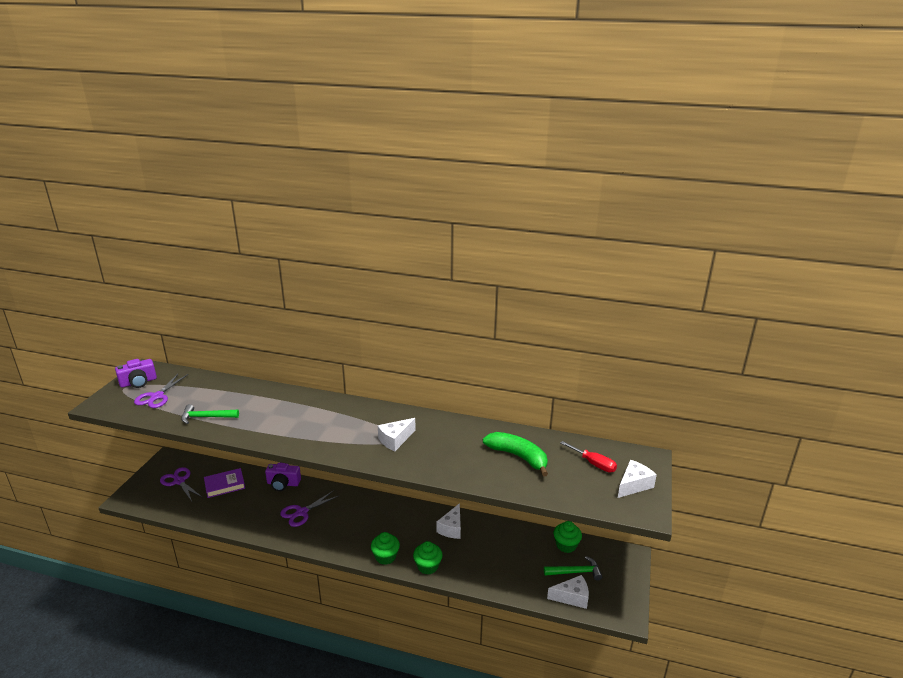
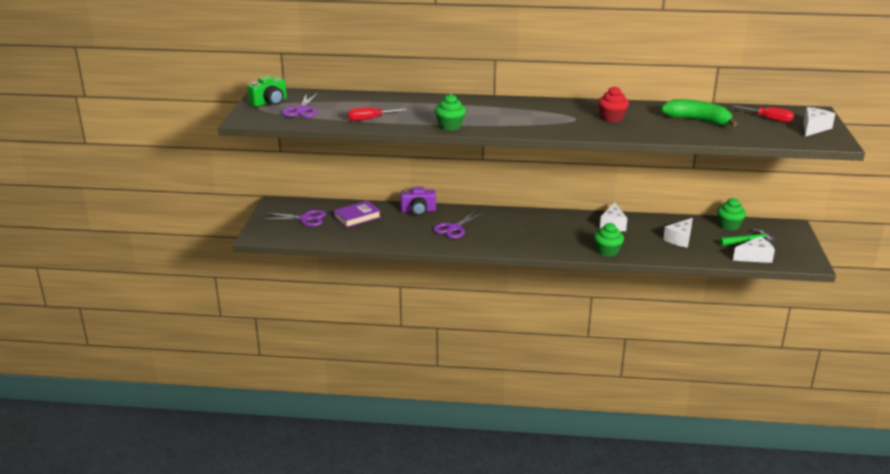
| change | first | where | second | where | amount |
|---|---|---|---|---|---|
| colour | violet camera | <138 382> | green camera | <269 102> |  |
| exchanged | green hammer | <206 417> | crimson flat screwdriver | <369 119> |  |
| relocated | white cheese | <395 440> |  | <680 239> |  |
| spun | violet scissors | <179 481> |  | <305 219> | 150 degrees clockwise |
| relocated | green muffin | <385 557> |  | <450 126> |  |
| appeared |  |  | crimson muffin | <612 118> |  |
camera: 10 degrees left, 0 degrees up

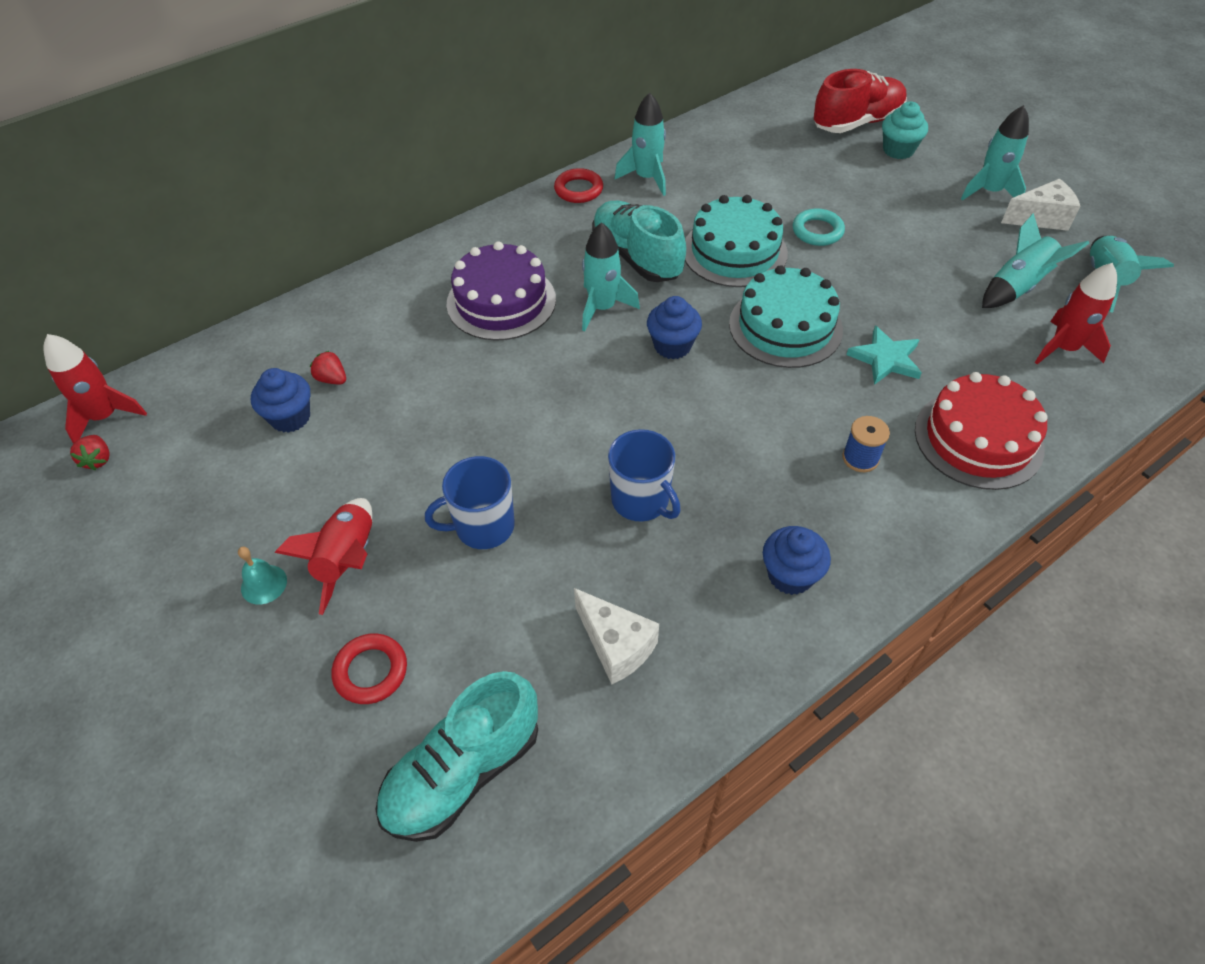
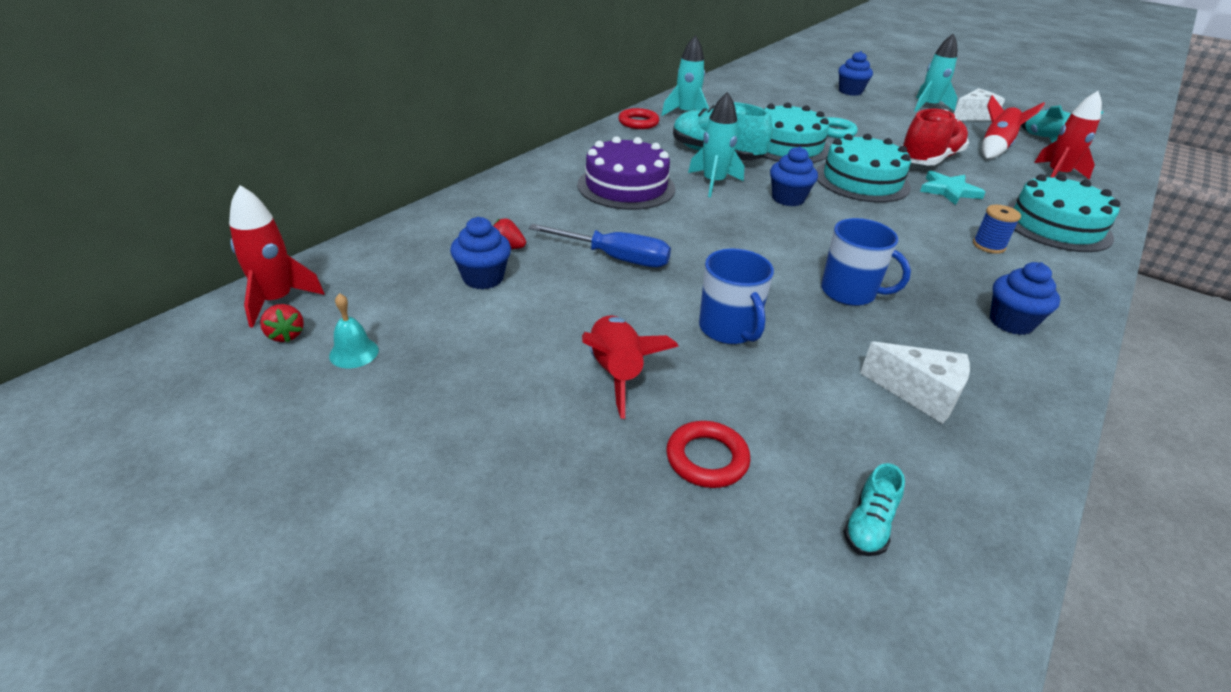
| change | first | where | second | where | amount |
|---|---|---|---|---|---|
| relocated | crimson lace-up shoe | <857 123> |  | <929 160> |  |
| colour | aqua muffin | <898 150> | royal blue muffin | <850 91> |  |
| colour | aqua spaceship | <1017 287> | crimson spaceship | <995 148> |  |
| colour | crimson cake | <978 439> | aqua cake | <1056 226> |  |
| spun | royal blue mug | <483 527> |  | <728 329> | 75 degrees counterclockwise |
| relocated | aqua bell | <264 584> |  | <354 353> |  |
| size | aqua lace-up shoe | <463 772> |  | <868 526> | x0.46 |
| appeared |  |  | royal blue flat screwdriver | <615 258> |  |
camera: 20 degrees left, 15 degrees down

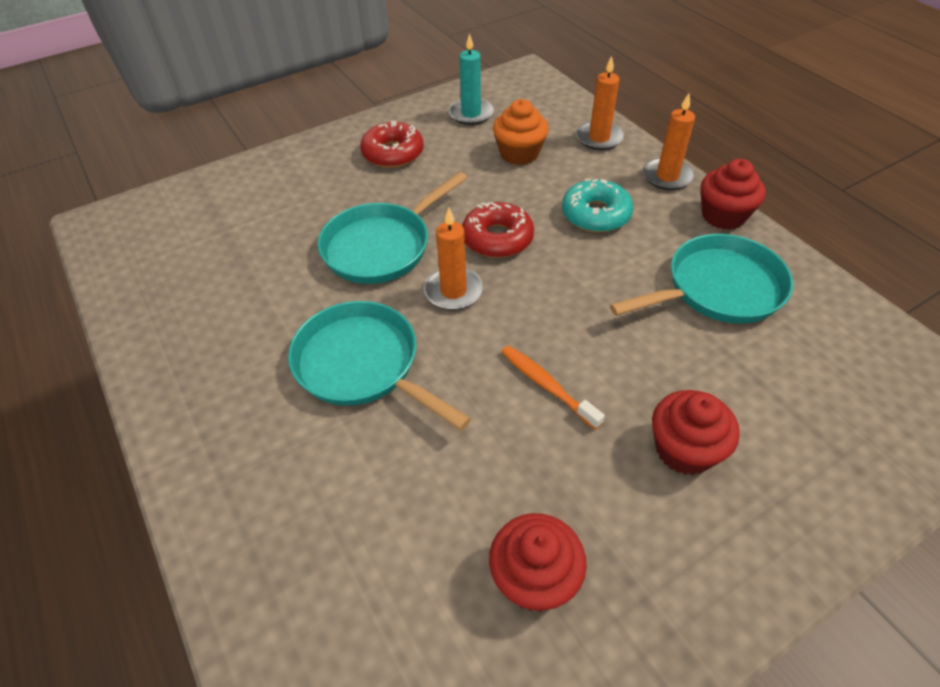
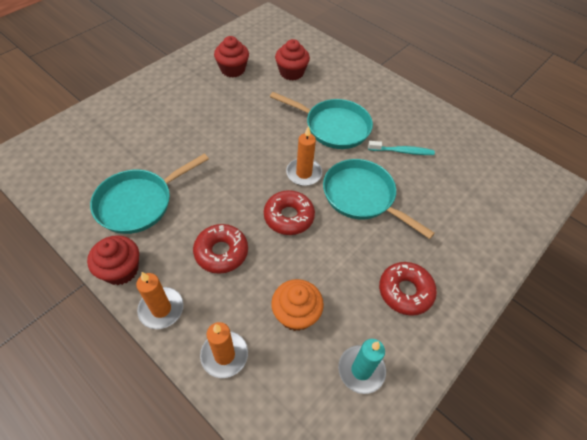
| change | first | where | second | where | amount |
|---|---|---|---|---|---|
| spun | aqua skillet | <382 246> |  | <362 197> | 75 degrees counterclockwise |
| colour | aqua donut | <595 214> | crimson donut | <221 252> |  |
| missing | orange tooth brush | <546 385> |  |  |  |
| relocated | crimson muffin | <684 449> |  | <291 72> |  |
| appeared |  |  | aqua tooth brush | <402 151> |  |
camera: 160 degrees right, 5 degrees up

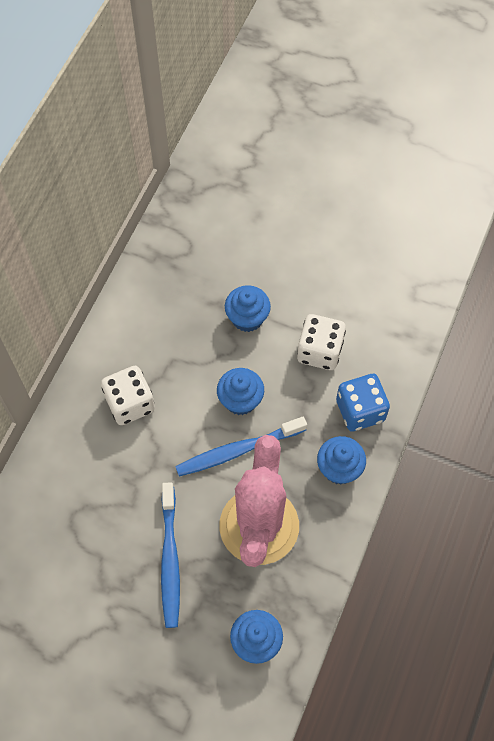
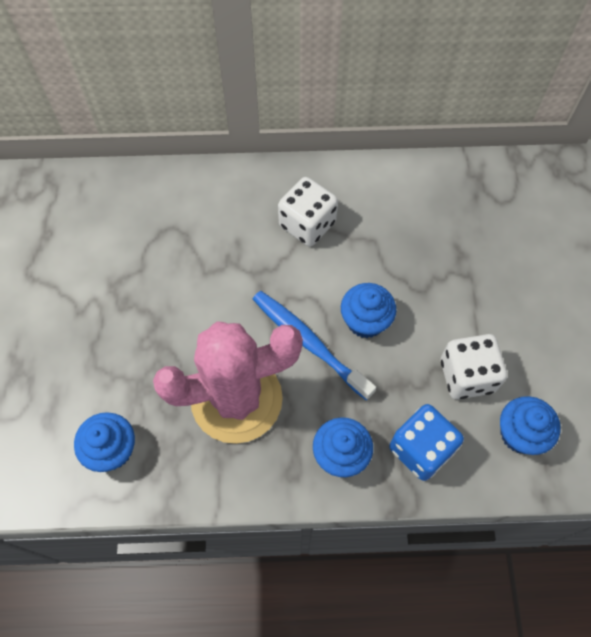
| change | first | where | second | where | amount |
|---|---|---|---|---|---|
| relocated | royal blue muffin | <247 318> |  | <520 434> |  |
| missing | royal blue tooth brush | <170 559> |  |  |  |
camera: 65 degrees right, 0 degrees up

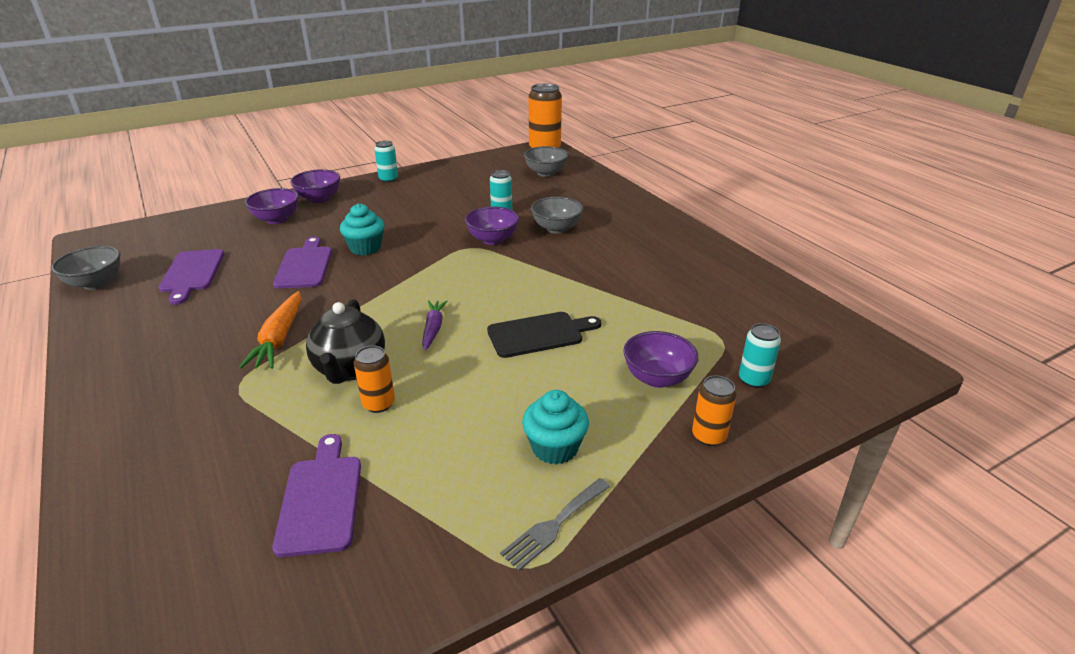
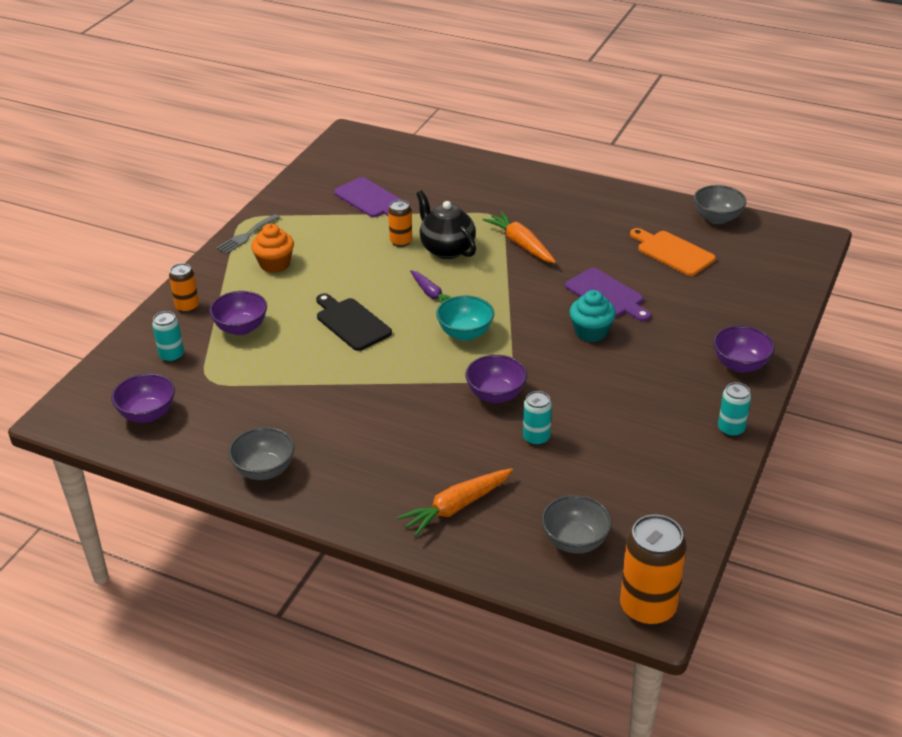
| change | first | where | second | where | amount |
|---|---|---|---|---|---|
| relocated | violet bowl | <277 219> |  | <147 414> |  |
| relocated | grey bowl | <556 228> |  | <264 470> |  |
| colour | violet bread board | <192 273> | orange bread board | <673 252> |  |
| spun | jet-black bread board | <539 334> |  | <351 323> | 105 degrees clockwise |
| colour | aqua muffin | <555 448> | orange muffin | <275 264> |  |
| spun | grey dinner fork | <554 525> |  | <246 235> | 150 degrees counterclockwise |
| appeared |  |  | aqua bowl | <465 333> |  |
| appeared |  |  | orange toy carrot | <457 507> |  |
camera: 145 degrees right, 5 degrees up

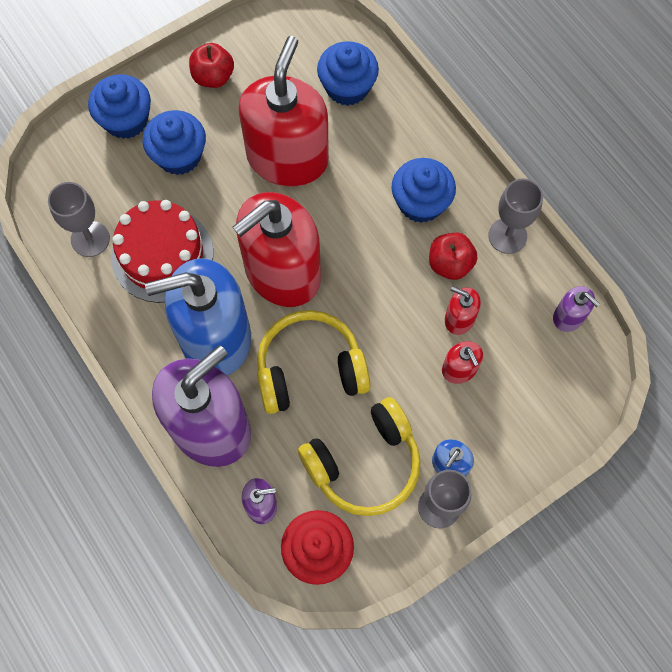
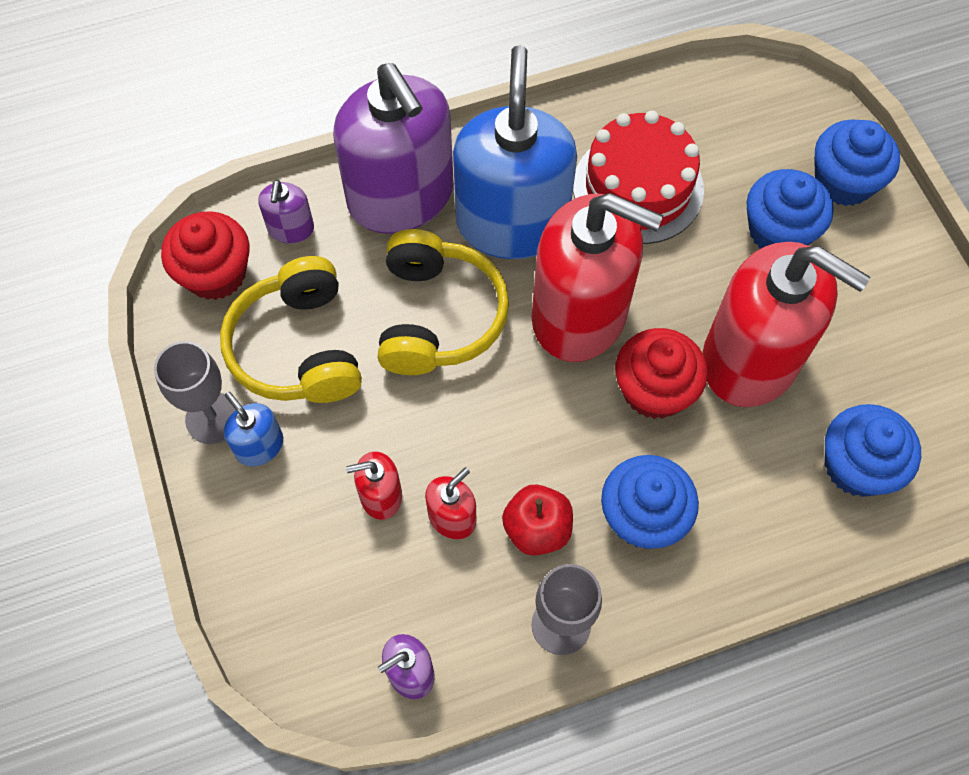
| change | first | where | second | where | amount |
|---|---|---|---|---|---|
| missing | crimson apple fruit | <213 77> |  |  |  |
| missing | grey chalice | <90 239> |  |  |  |
| spun | crimson soap pump | <282 272> |  | <579 314> | 135 degrees clockwise |
| appeared |  |  | crimson muffin | <654 390> |  |
camera: 105 degrees right, 5 degrees down

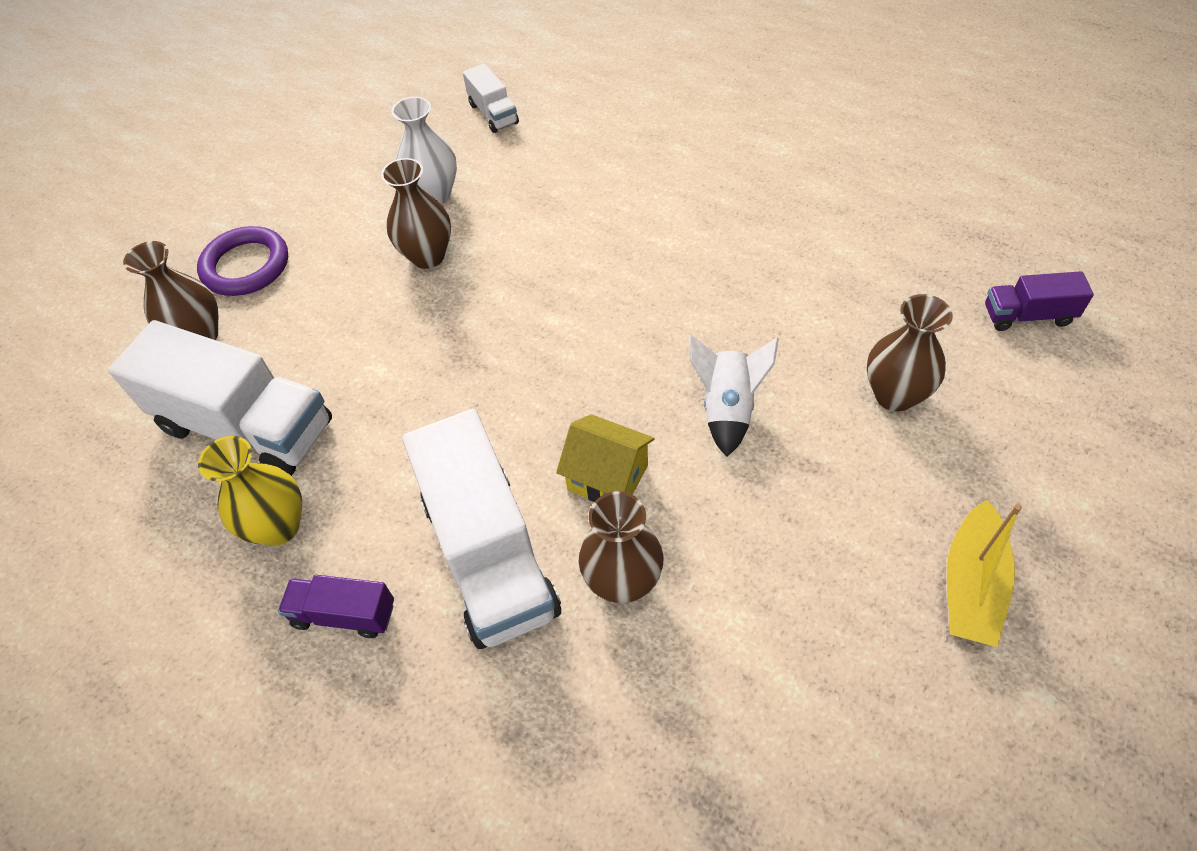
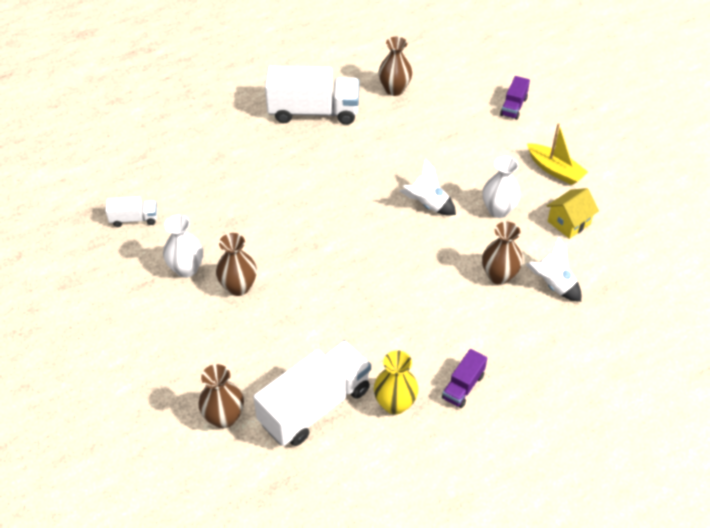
| change | first | where | second | where | amount |
|---|---|---|---|---|---|
| missing | violet hoop | <246 266> |  |  |  |
| relocated | violet toy truck | <1027 315> |  | <513 107> |  |
| relocated | russet flower vase | <894 395> |  | <394 89> |  |
| relocated | white toy truck | <489 554> |  | <313 112> |  |
| relocated | bright yellow cottage | <607 477> |  | <568 222> |  |
| appeared |  |  | white flower vase | <498 210> |  |
| appeared |  |  | white spaceship | <553 285> |  |
camera: 70 degrees left, 5 degrees down

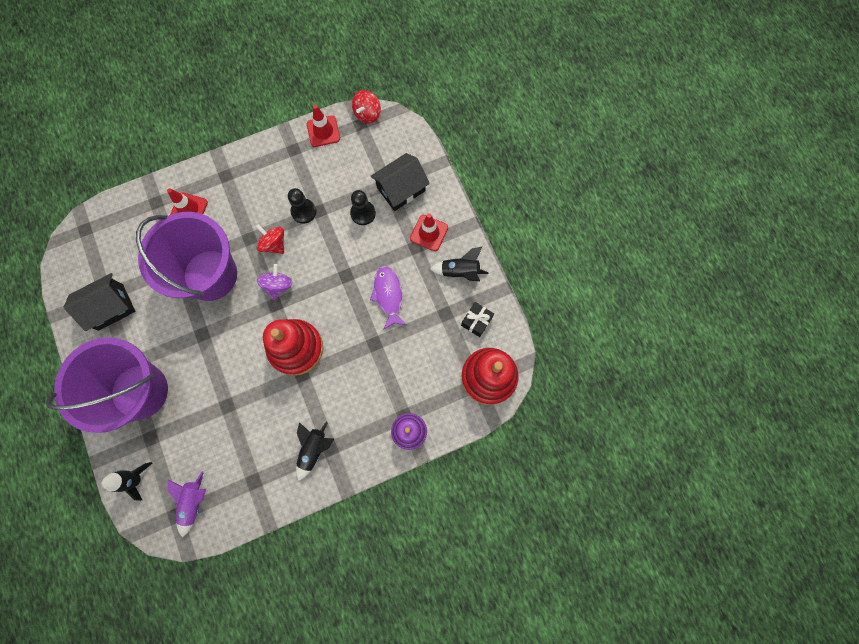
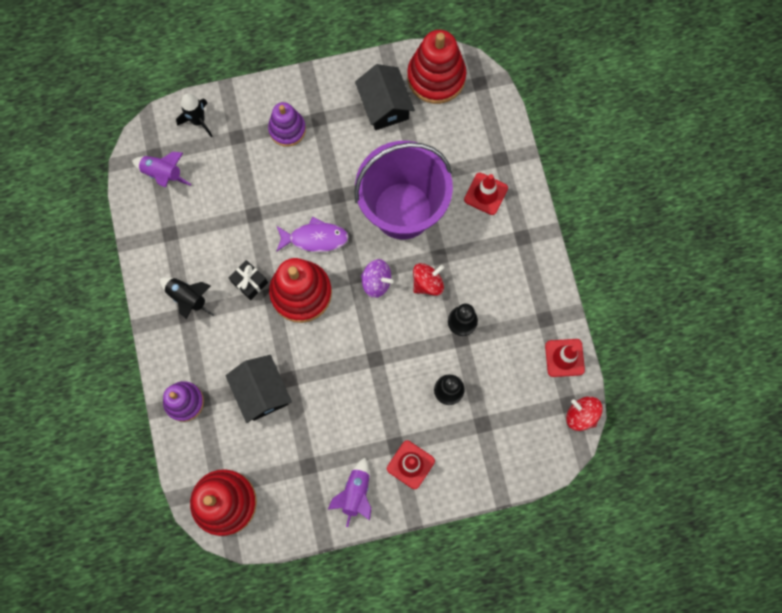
| change | first | where | second | where | amount |
|---|---|---|---|---|---|
| relocated | jet-black cottage | <401 189> |  | <261 392> |  |
| colour | jet-black spaceship | <460 271> | violet spaceship | <355 493> |  |
| relocated | violet fish figure | <388 295> |  | <315 238> |  |
| relocated | jet-black wrapped gift | <476 321> |  | <249 282> |  |
| exchanged | violet bucket | <139 391> | violet ring stacker | <287 129> |  |
| appeared |  |  | crimson ring stacker | <436 77> |  |
camera: 100 degrees right, 0 degrees up

